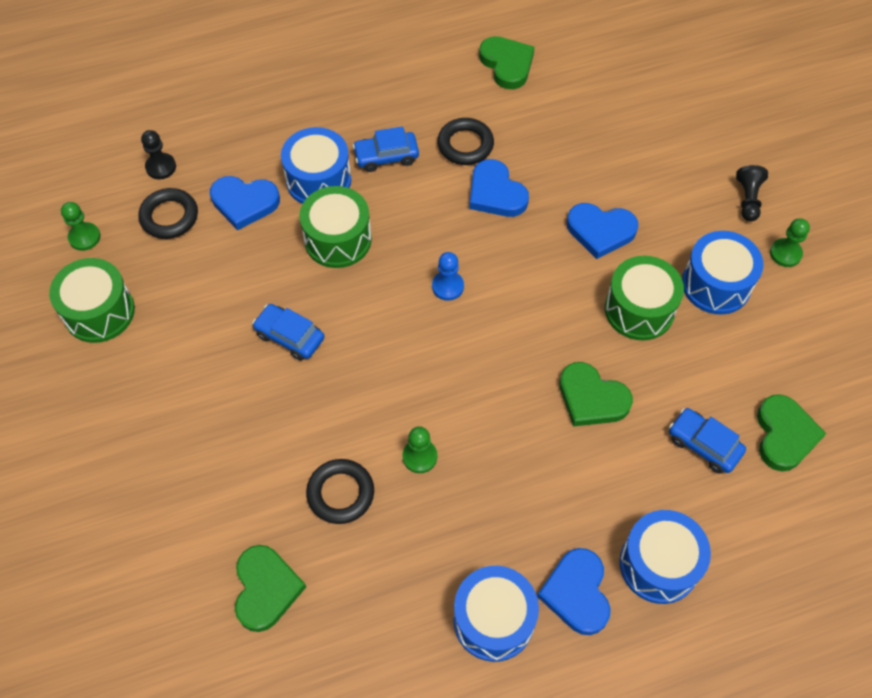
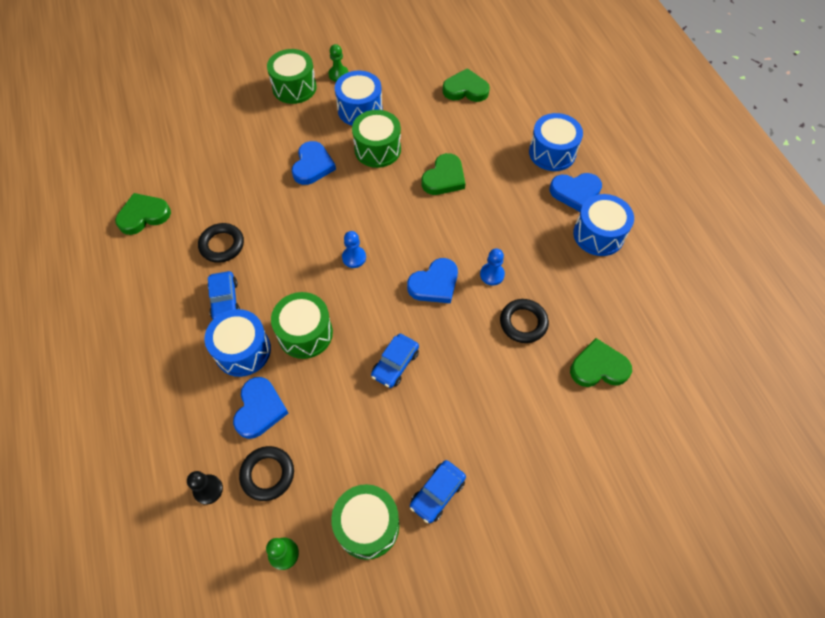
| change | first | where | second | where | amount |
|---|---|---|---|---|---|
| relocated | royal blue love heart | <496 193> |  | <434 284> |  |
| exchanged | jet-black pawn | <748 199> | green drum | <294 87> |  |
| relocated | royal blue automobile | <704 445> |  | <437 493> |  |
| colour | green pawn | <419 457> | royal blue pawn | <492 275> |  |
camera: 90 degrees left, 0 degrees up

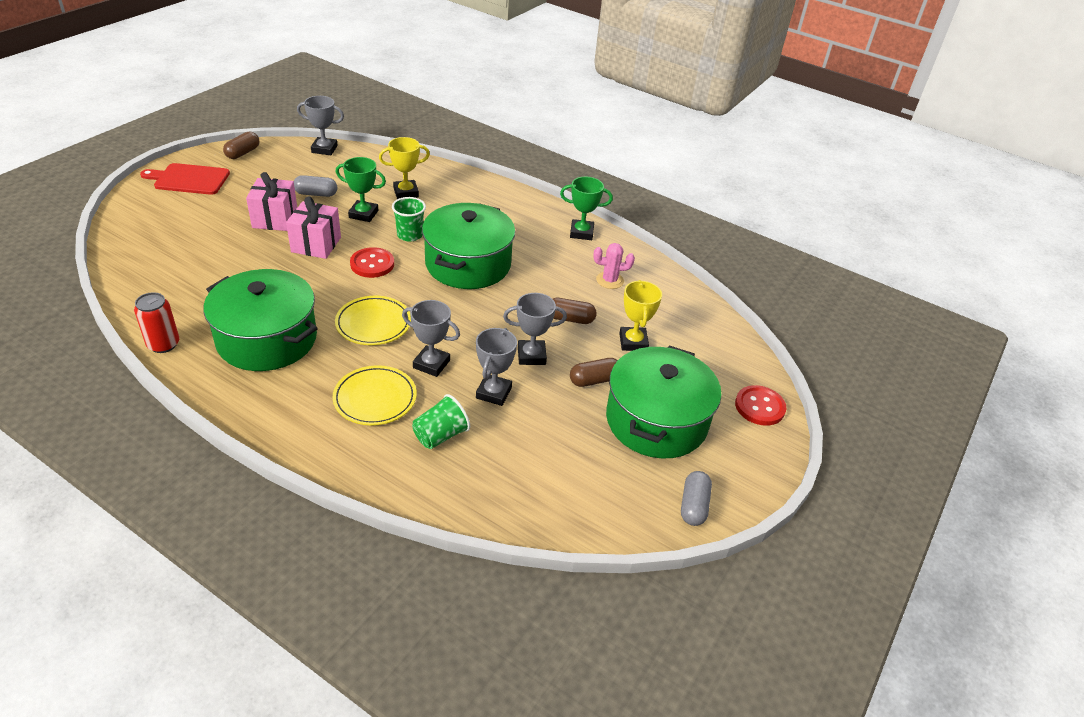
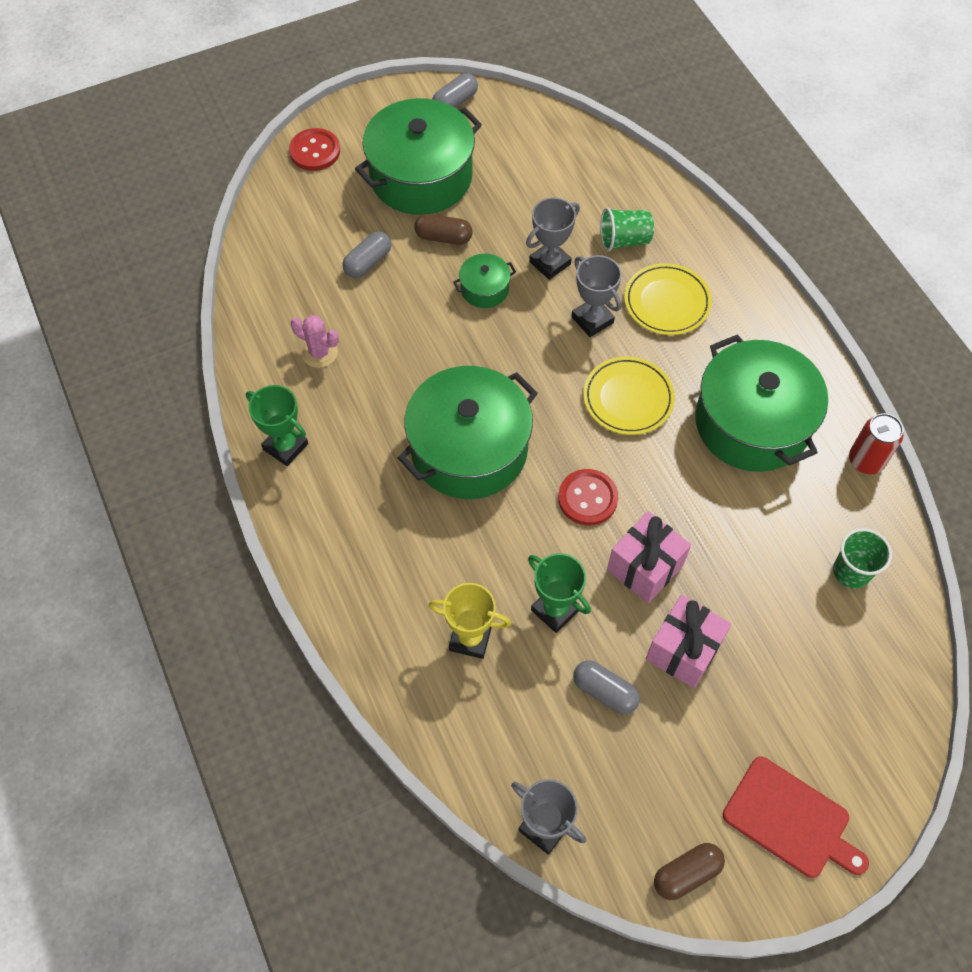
| change | first | where | second | where | amount |
|---|---|---|---|---|---|
| relocated | green beaker | <410 235> |  | <851 572> |  |
| exchanged | bright yellow prize cup | <633 342> | grey pill | <368 262> |  |
| exchanged | grey prize cup | <531 355> | green cooking pot | <484 289> |  |
| missing | russet pill | <570 319> |  |  |  |
camera: 145 degrees left, 20 degrees up

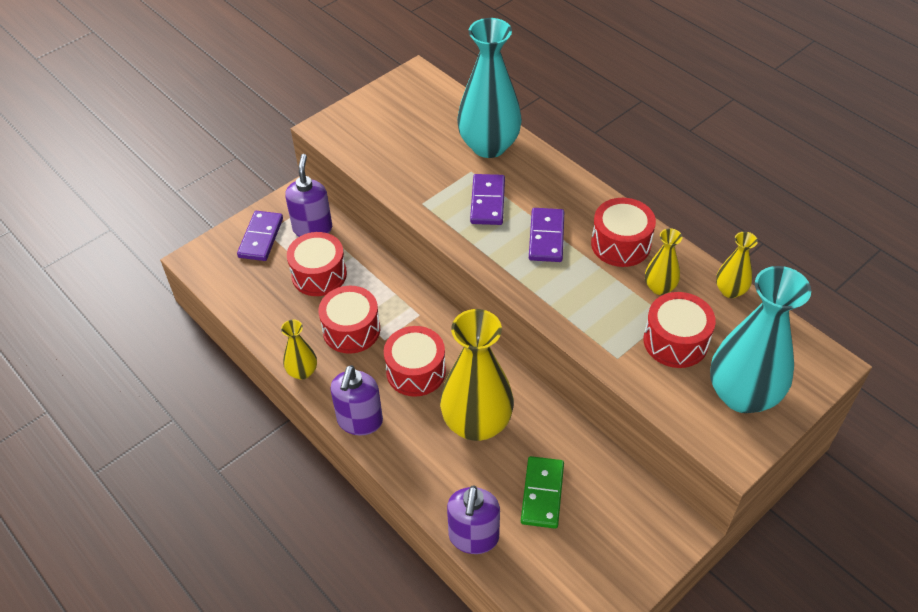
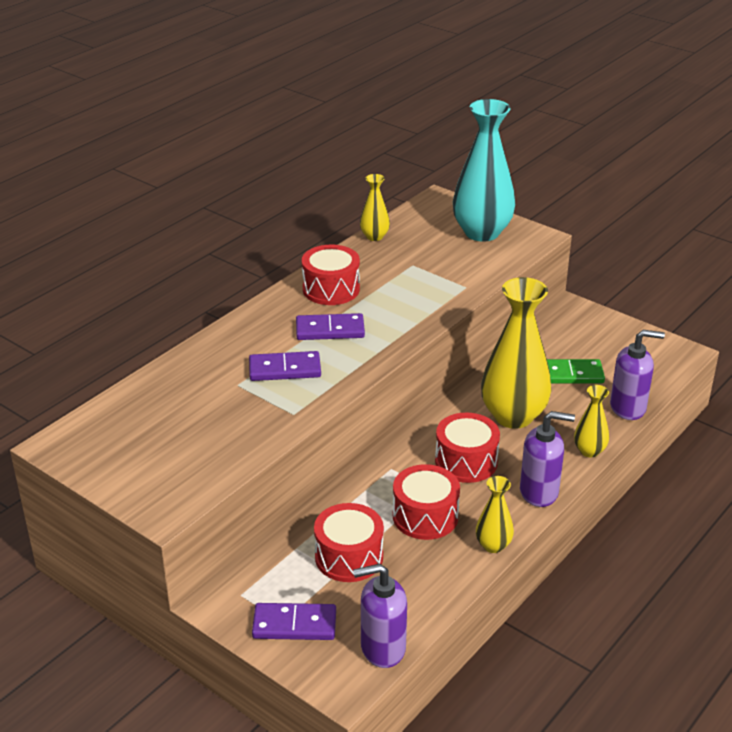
| change | first | where | second | where | amount |
|---|---|---|---|---|---|
| missing | aqua flower vase | <489 146> |  |  |  |
| relocated | violet soap pump | <312 228> |  | <382 648> |  |
| relocated | bright yellow flower vase | <659 287> |  | <589 451> |  |
| missing | crimson drum | <675 341> |  |  |  |
camera: 100 degrees left, 15 degrees down

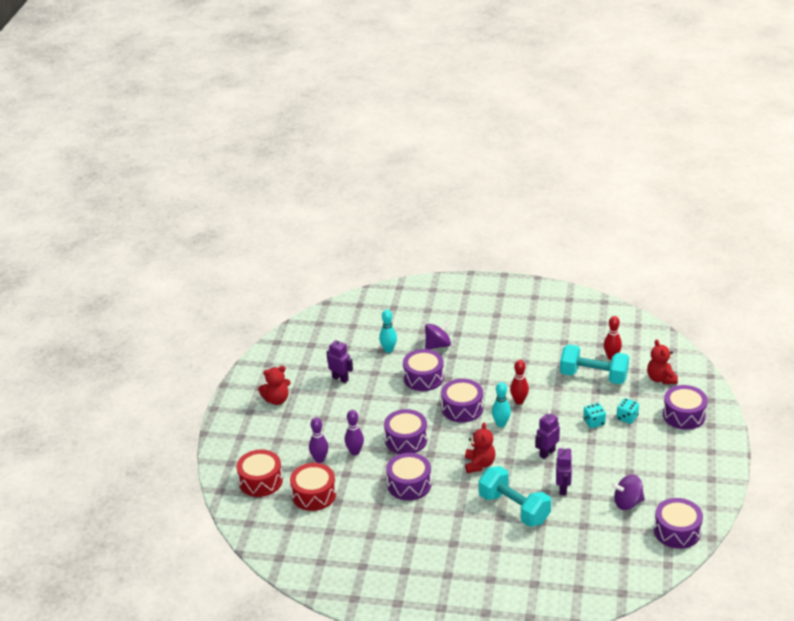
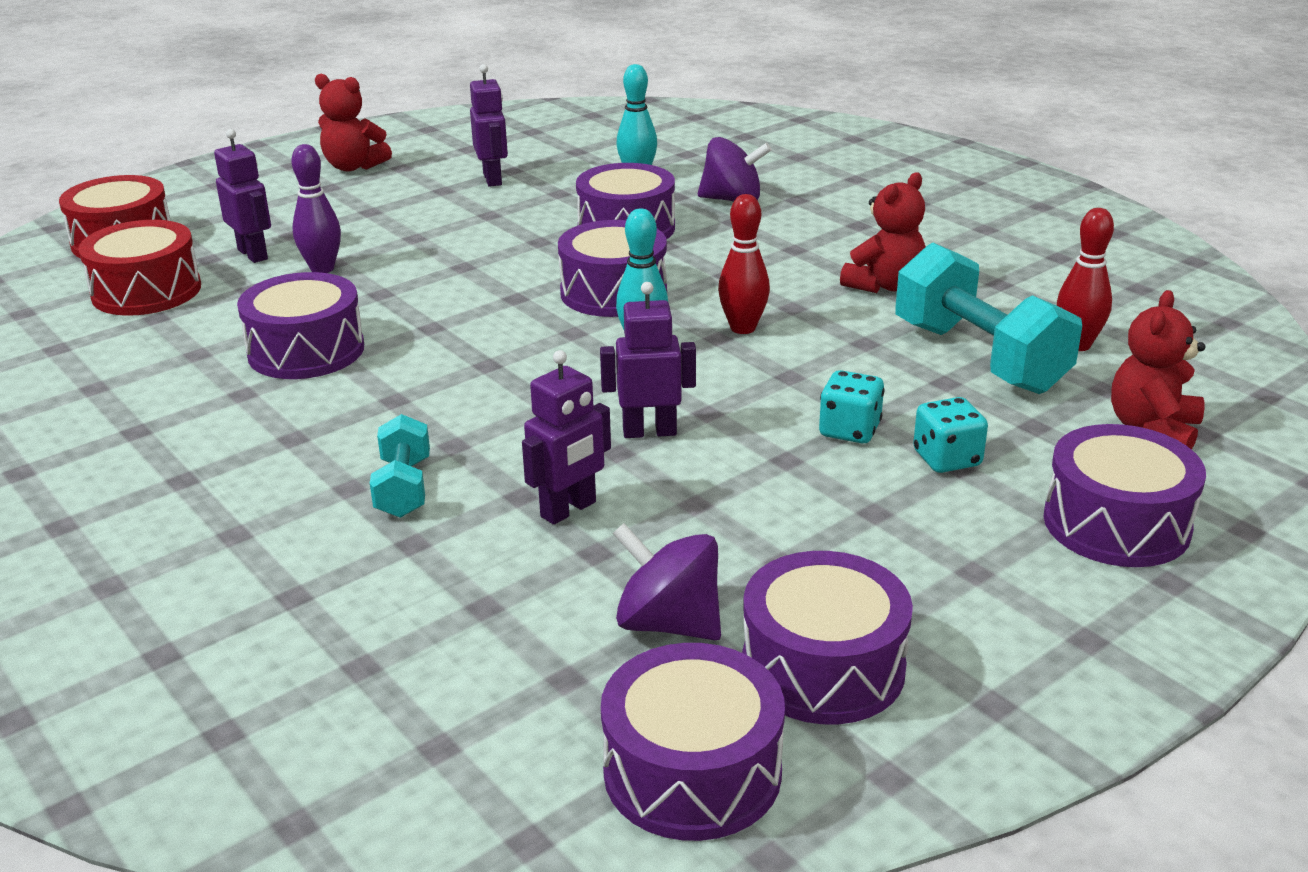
| change | first | where | second | where | amount |
|---|---|---|---|---|---|
| relocated | violet drum | <406 440> |  | <823 667> |  |
| exchanged | violet skittle | <319 459> | violet robot | <253 254> |  |
| relocated | crimson teddy bear | <479 464> |  | <885 285> |  |
| size | aqua free weight | <514 508> |  | <404 488> | x0.52 |
camera: 40 degrees right, 5 degrees down

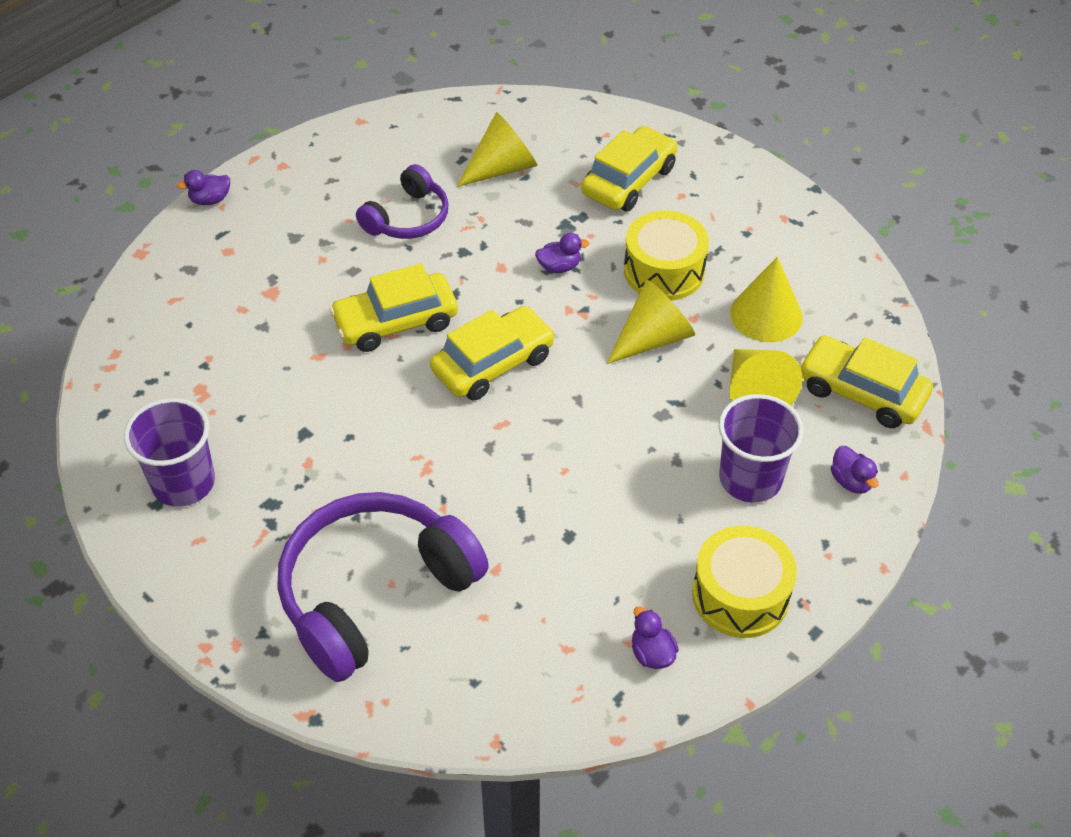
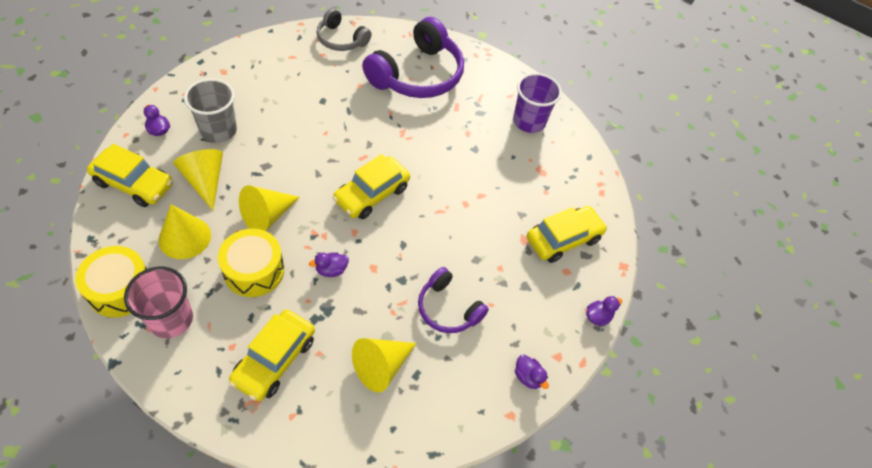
| change | first | where | second | where | amount |
|---|---|---|---|---|---|
| spun | violet over-ear headphones | <407 218> |  | <448 308> | 75 degrees counterclockwise |
| relocated | bright yellow automobile | <396 322> |  | <563 239> |  |
| colour | violet beaker | <750 479> | grey beaker | <218 130> |  |
| relocated | bright yellow drum | <740 595> |  | <120 289> |  |
| relocated | violet duck | <652 653> |  | <528 377> |  |
| appeared |  |  | grey over-ear headphones | <341 39> |  |
| appeared |  |  | rose-pink beaker | <171 319> |  |
camera: 165 degrees right, 5 degrees up

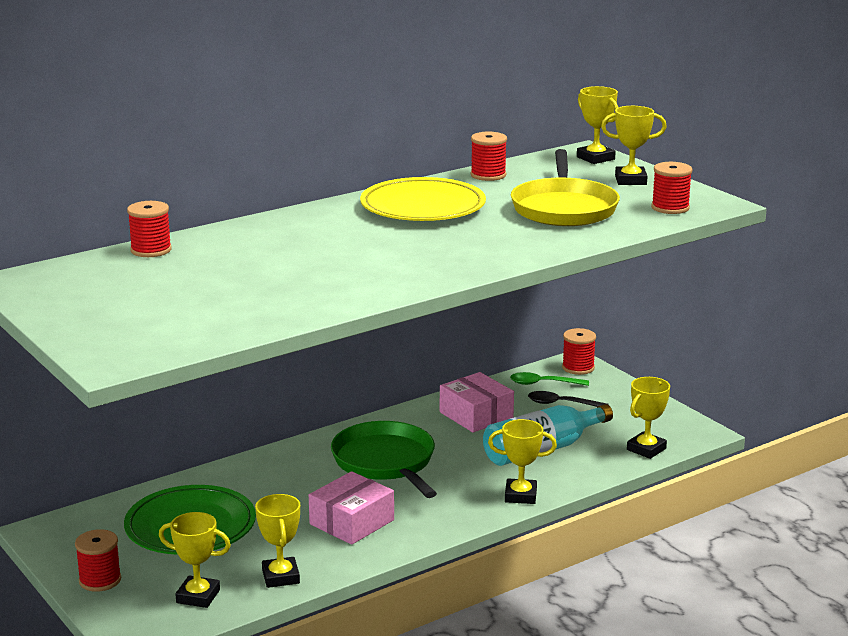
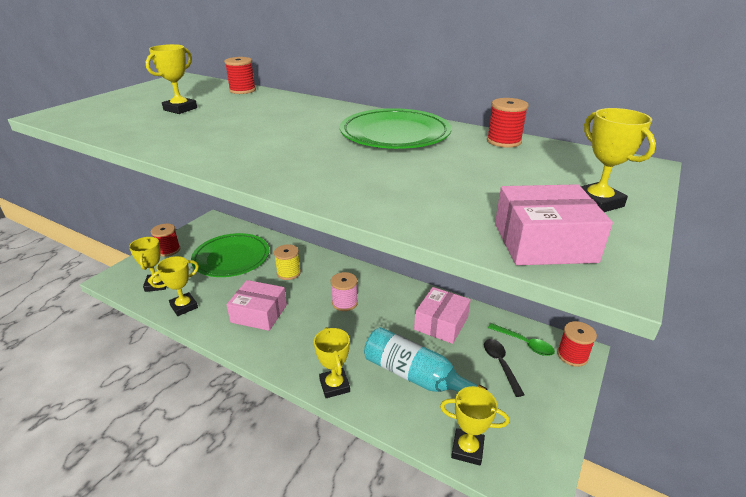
| change | first | where | second | where | amount |
|---|---|---|---|---|---|
| relocated | bright yellow prize cup | <595 158> |  | <180 109> |  |
| missing | bright yellow skillet | <564 208> |  |  |  |
| exchanged | crimson bobbin | <670 208> | rose-pink parcel | <544 242> |  |
| colour | bright yellow dinner plate | <423 207> | green dinner plate | <395 134> |  |
| spun | green teaspoon | <543 383> |  | <524 343> | 150 degrees clockwise |
| exchanged | green skillet | <385 462> | rose-pink bobbin | <344 303> |  |
| appeared |  |  | bright yellow bobbin | <288 273> |  |
camera: 65 degrees right, 10 degrees up

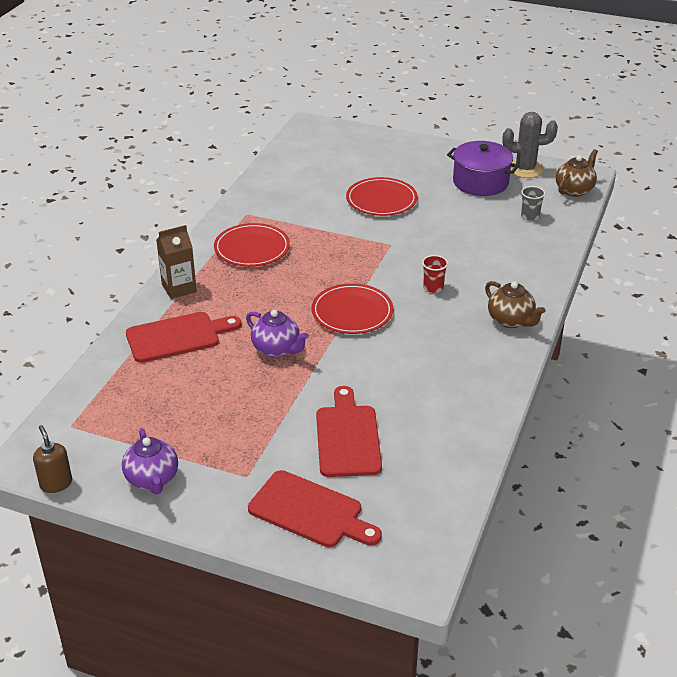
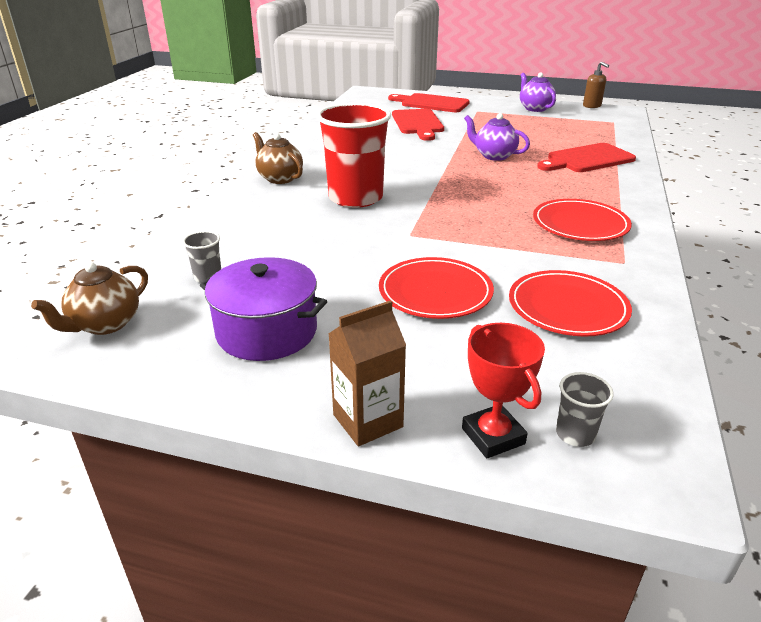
| change | first | where | second | where | amount |
|---|---|---|---|---|---|
| missing | grey saguaro cactus | <525 169> |  |  |  |
| relocated | russet carton | <179 288> |  | <368 421> |  |
| size | crimson beaker | <433 287> |  | <355 198> | x2.48 |
| relocated | crimson dinner plate | <352 312> |  | <567 307> |  |
| appeared |  |  | crimson prize cup | <493 436> |  |
| appeared |  |  | grey beaker | <575 434> |  |
camera: 175 degrees right, 5 degrees down

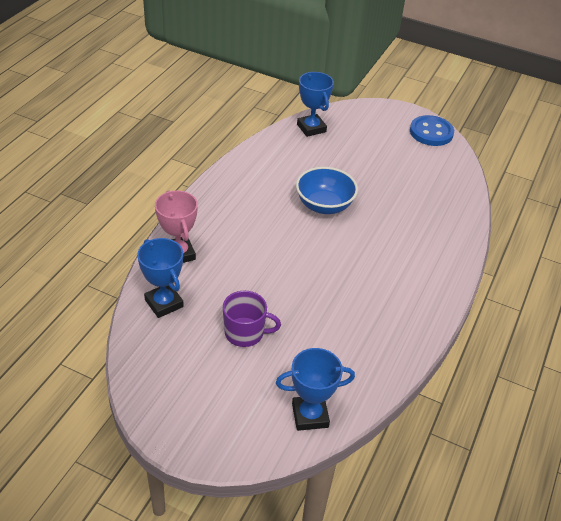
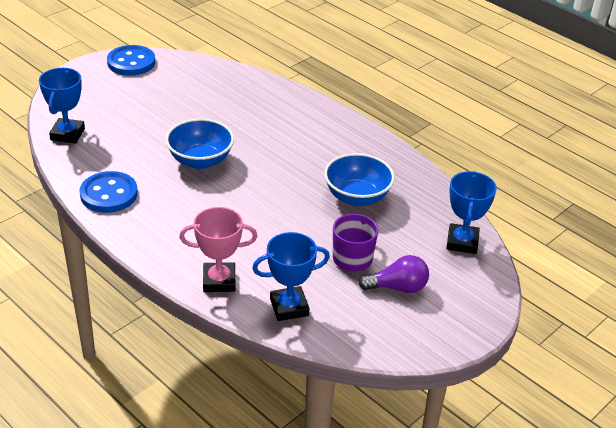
| change | first | where | second | where | amount |
|---|---|---|---|---|---|
| spun | royal blue prize cup | <311 128> |  | <67 134> | 75 degrees counterclockwise |
| appeared |  |  | royal blue bowl | <357 197> |  |
| appeared |  |  | royal blue shirt button | <109 194> |  |
| appeared |  |  | violet lightbulb | <397 287> |  |
camera: 70 degrees left, 5 degrees down

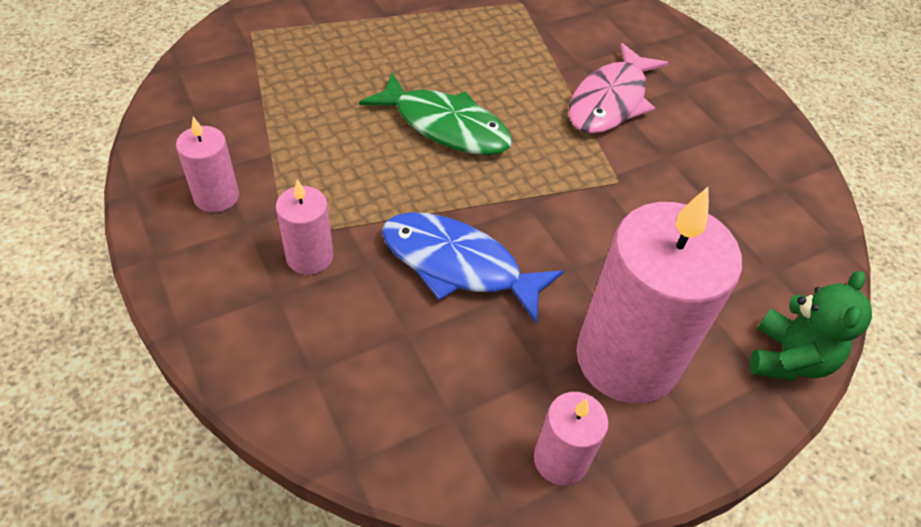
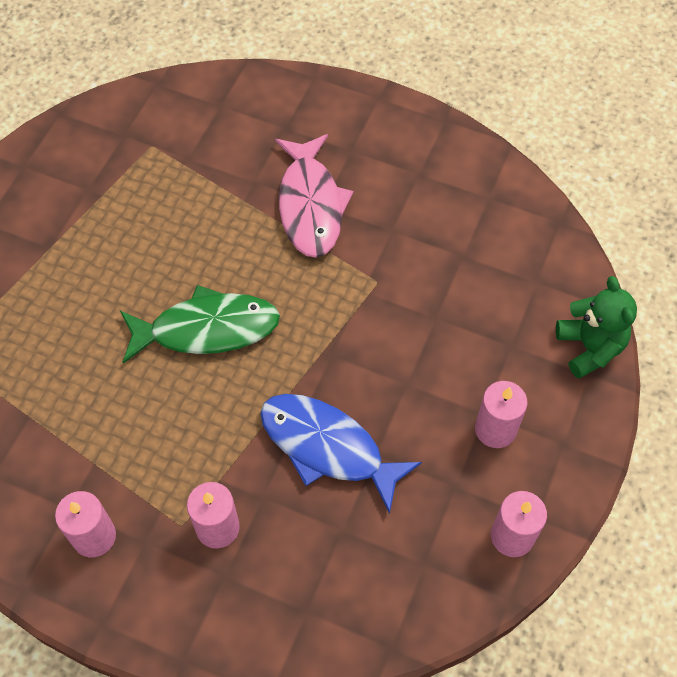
| change | first | where | second | where | amount |
|---|---|---|---|---|---|
| size | rose-pink pillar candle | <627 358> |  | <495 429> | x0.48 |
| spun | royal blue fish figure | <458 265> |  | <328 447> | 45 degrees clockwise |
camera: 35 degrees left, 10 degrees up

